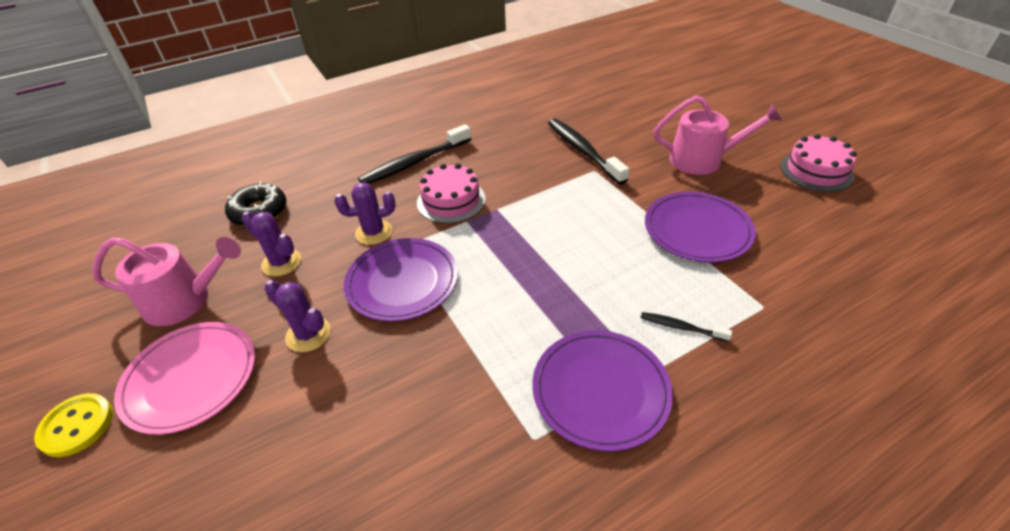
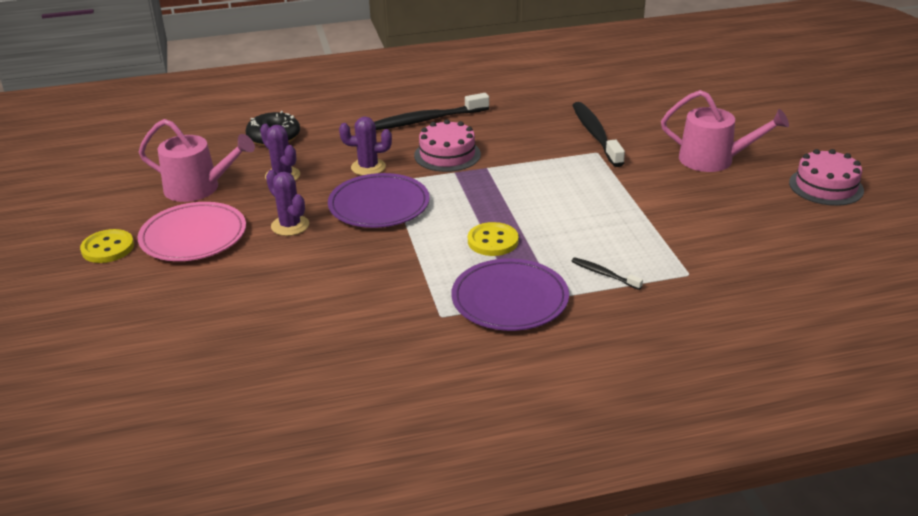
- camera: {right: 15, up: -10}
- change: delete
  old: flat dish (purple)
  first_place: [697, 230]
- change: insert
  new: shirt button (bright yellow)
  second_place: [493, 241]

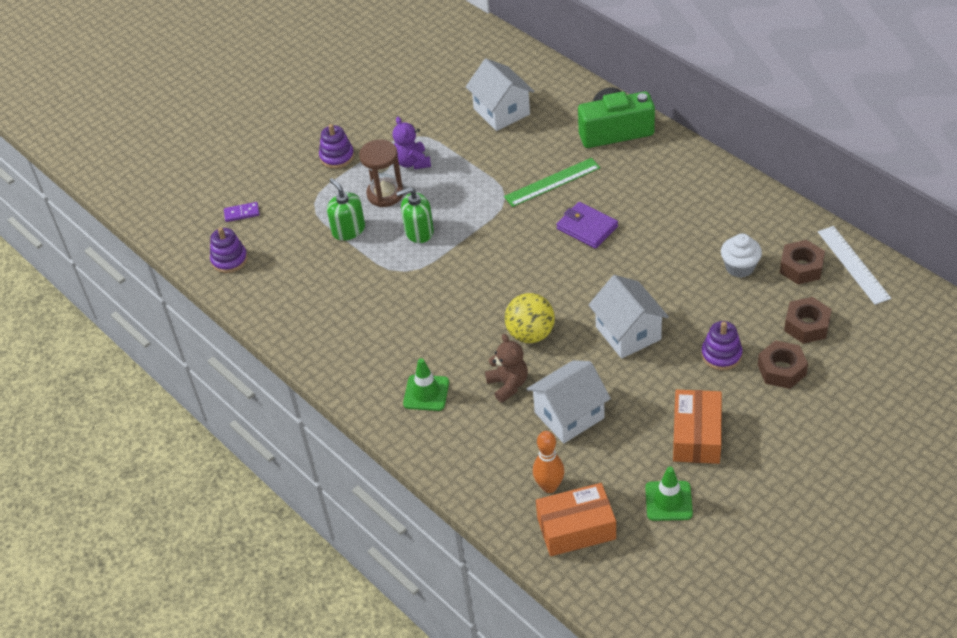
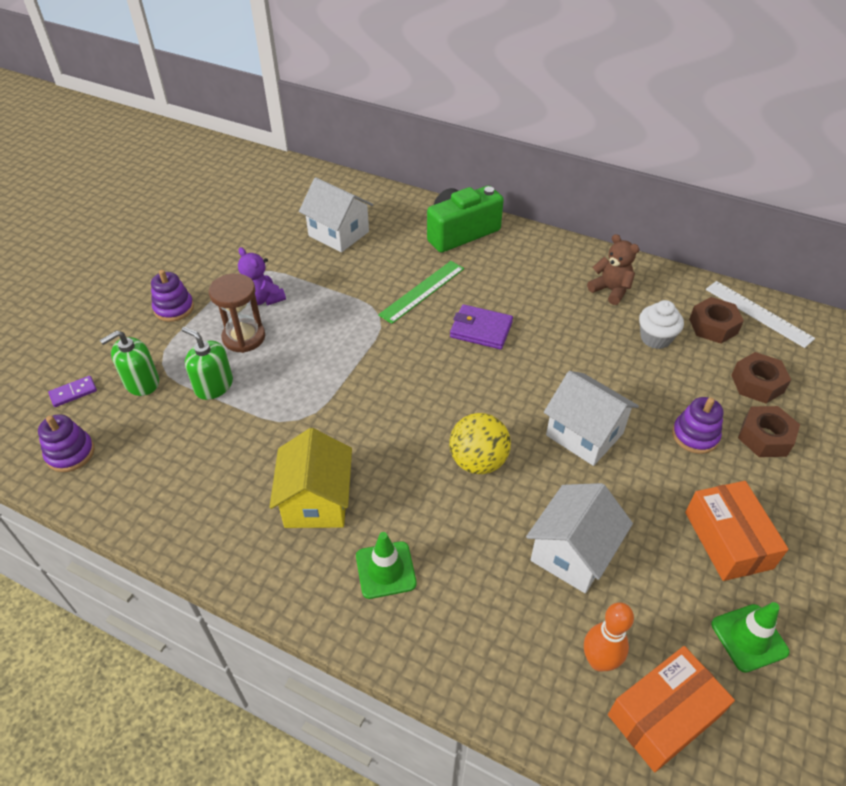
- camera: {right: -25, up: 0}
- change: move
  old: soap dispenser (green)
  first_place: [419, 231]
  second_place: [141, 382]
- change: move
  old: teddy bear (russet)
  first_place: [508, 385]
  second_place: [610, 290]
- change: insert
  new: house (bright yellow)
  second_place: [316, 501]

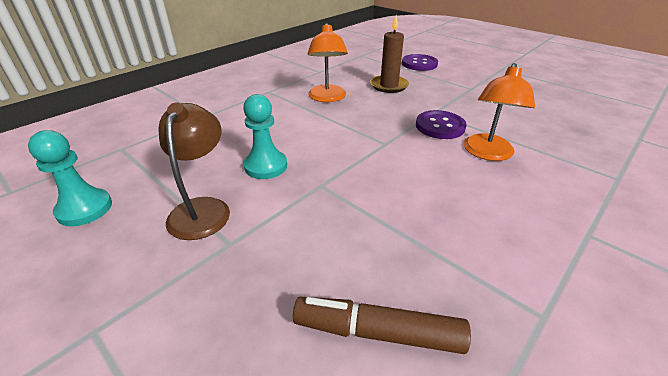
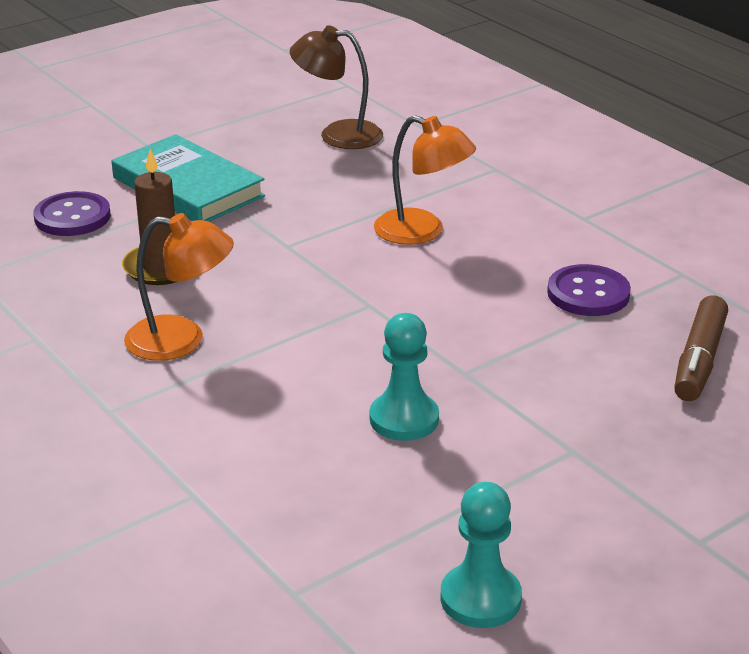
- camera: {right: -80, up: -5}
- change: move
  old: lamp (russet)
  first_place: [203, 209]
  second_place: [338, 135]
- change: move
  old: shirt button (purple)
  first_place: [440, 126]
  second_place: [588, 293]
- change: insert
  new: hardback (aqua)
  second_place: [188, 187]

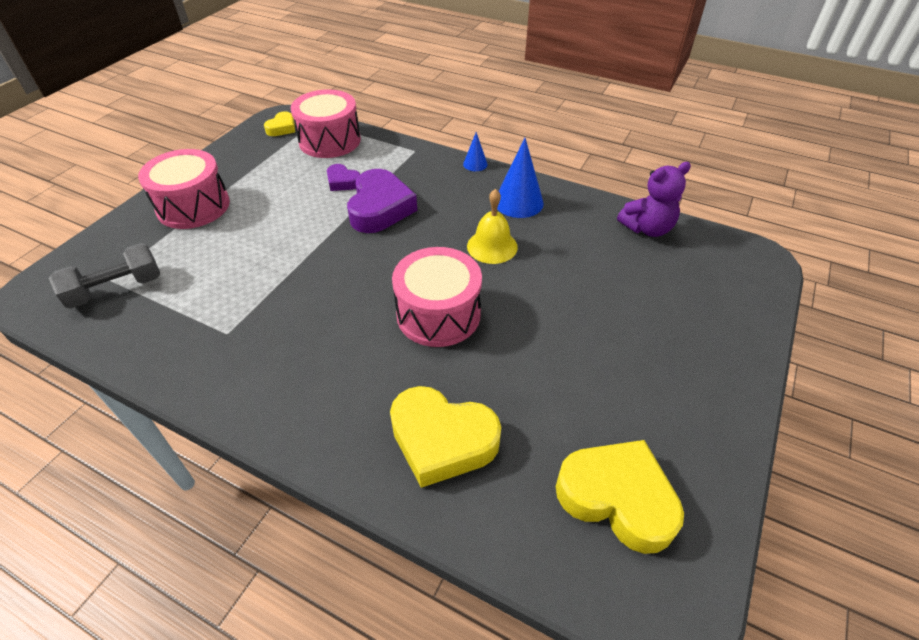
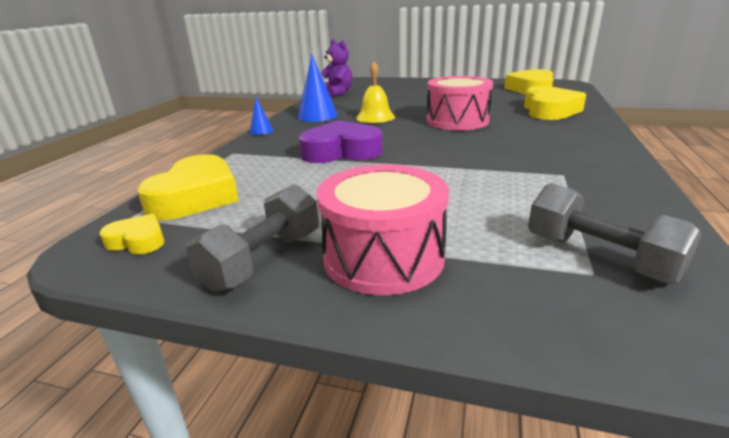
- camera: {right: -100, up: -20}
- change: replace
  old: toy drum (rose-pink)
  new: heart (bright yellow)
  first_place: [330, 141]
  second_place: [196, 197]
- change: delete
  old: heart (purple)
  first_place: [343, 182]
- change: insert
  new: dumbbell (grey)
  second_place: [263, 259]

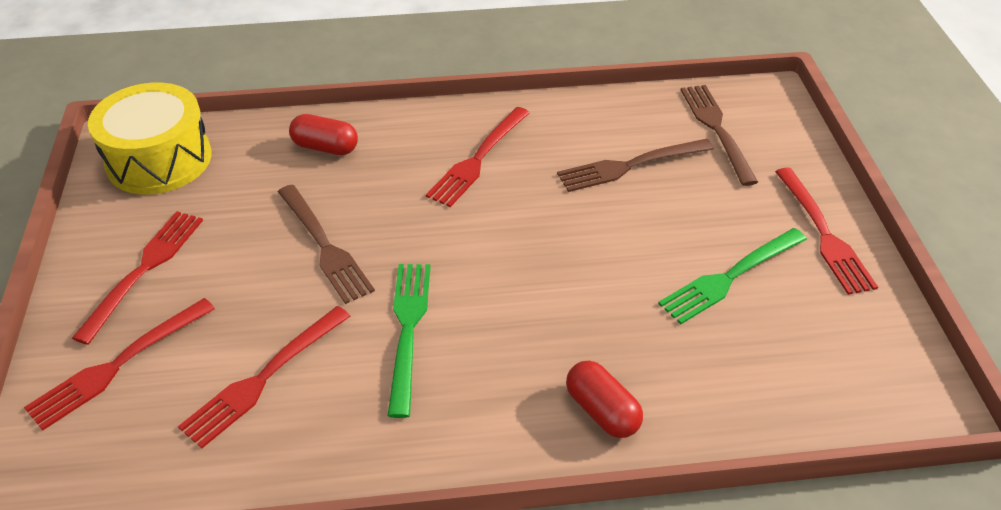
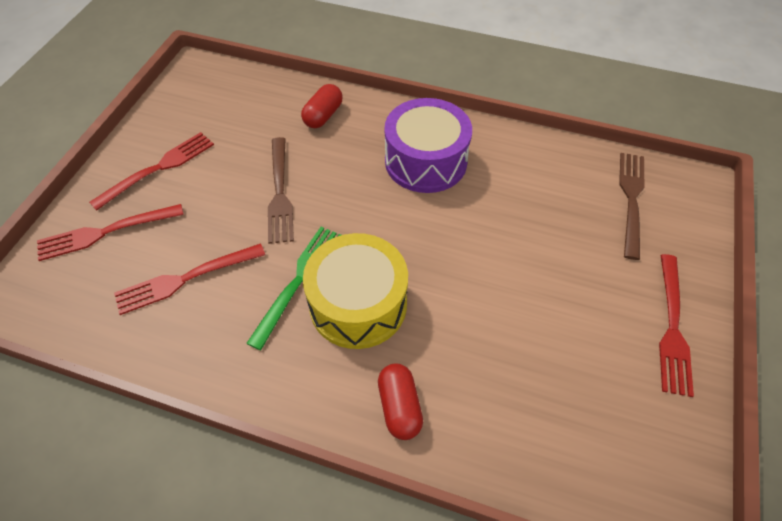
- camera: {right: 25, up: 10}
- change: move
  old: toy drum (bright yellow)
  first_place: [159, 159]
  second_place: [358, 304]
- change: replace
  old: table fork (scarlet)
  new: toy drum (purple)
  first_place: [478, 159]
  second_place: [425, 161]
- change: rotate
  old: pill (scarlet)
  first_place: [325, 147]
  second_place: [323, 115]
  degrees: 75
- change: delete
  old: table fork (russet)
  first_place: [630, 166]
- change: delete
  old: table fork (green)
  first_place: [730, 277]

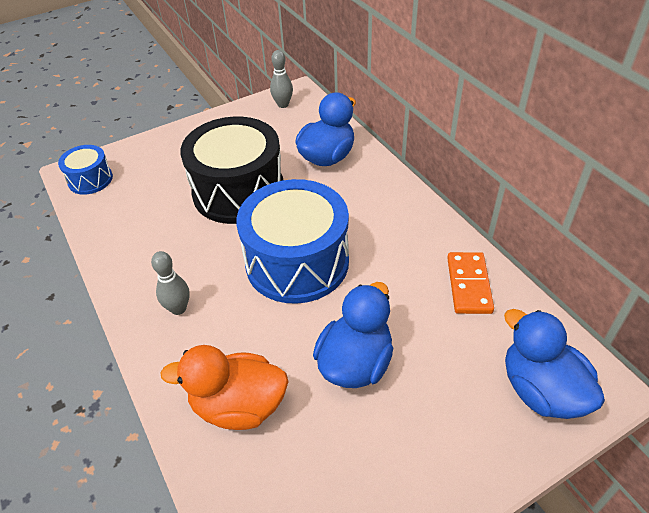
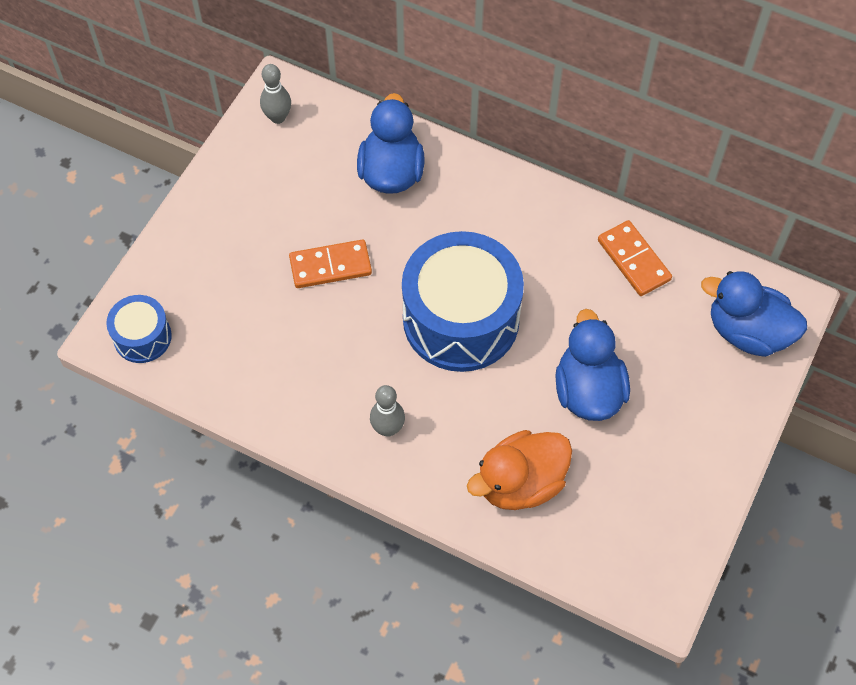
- camera: {right: -35, up: 15}
- change: replace
  old: toy drum (jet-black)
  new: domino (orange)
  first_place: [238, 191]
  second_place: [330, 266]

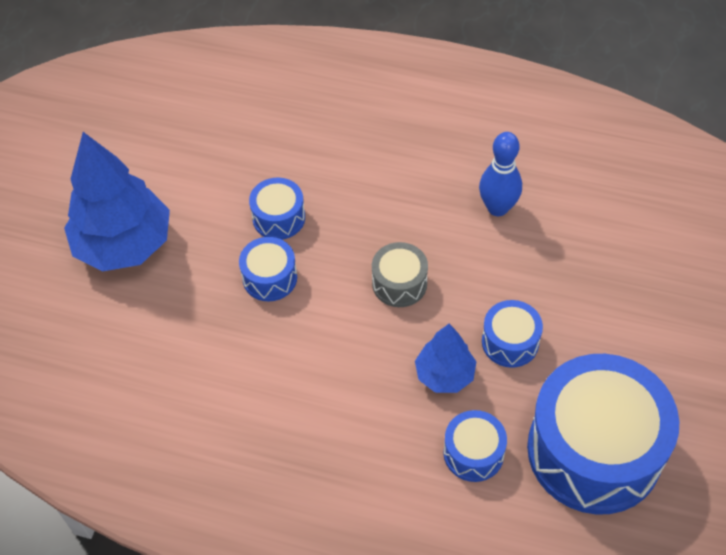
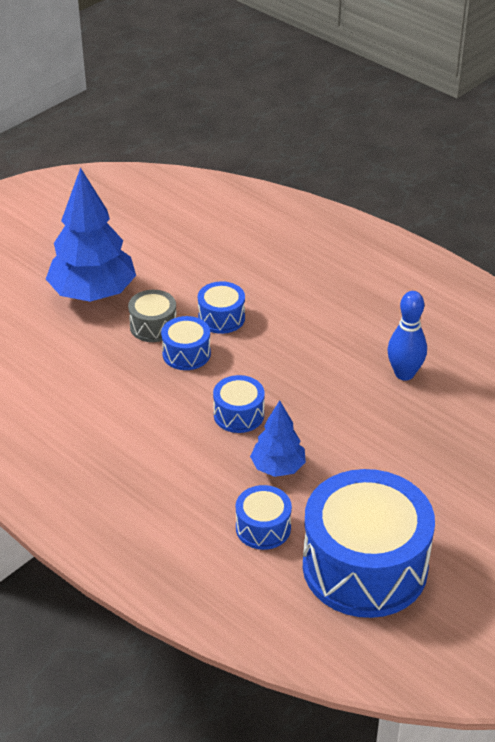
- camera: {right: 25, up: -15}
- change: move
  old: toy drum (grey)
  first_place: [399, 283]
  second_place: [153, 326]
- change: move
  old: toy drum (blue)
  first_place: [510, 342]
  second_place: [239, 414]

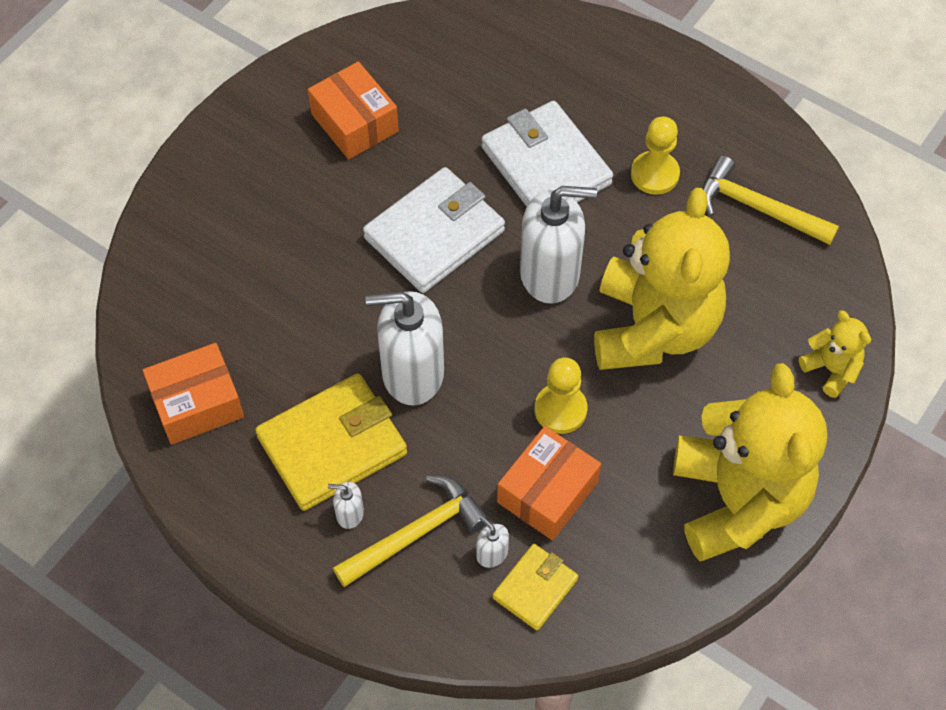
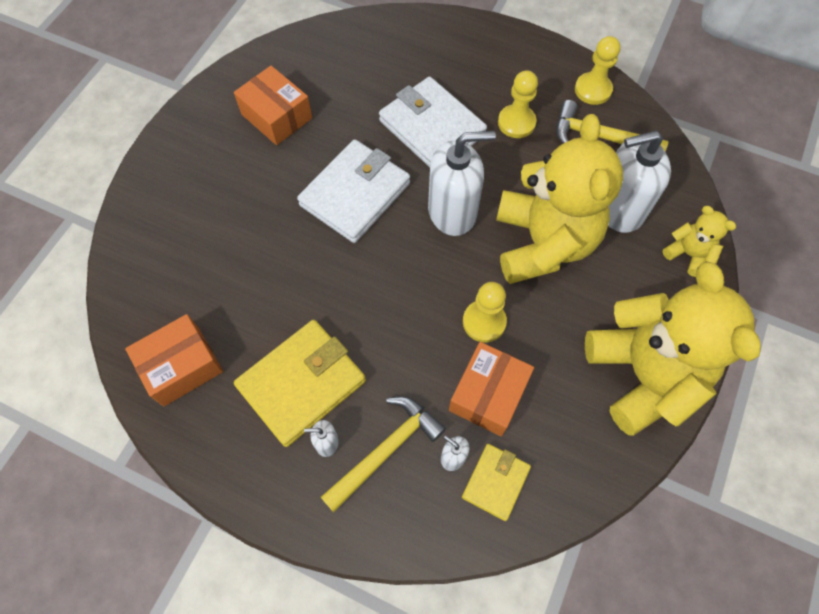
- camera: {right: -10, up: 5}
- change: move
  old: soap dispenser (pure white)
  first_place: [412, 373]
  second_place: [618, 209]
- change: insert
  new: pawn (bright yellow)
  second_place: [593, 90]

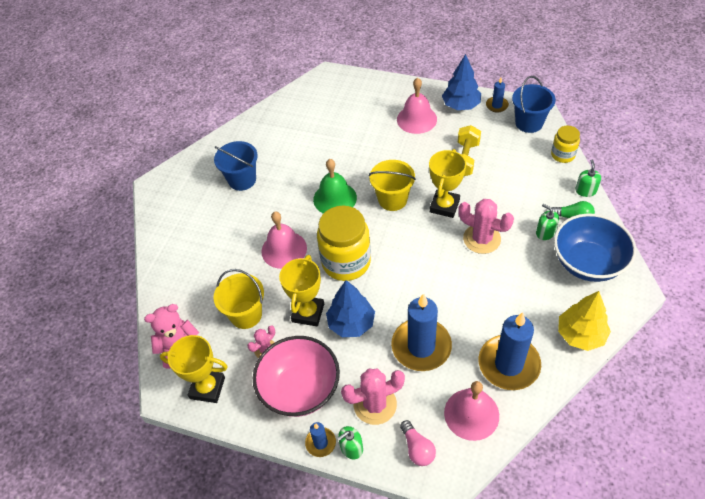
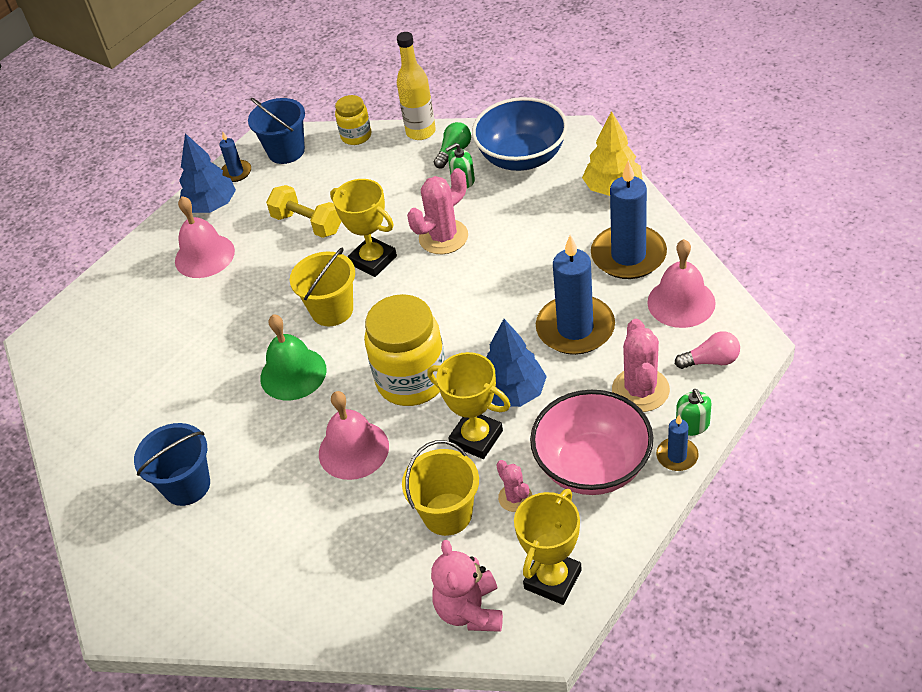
- camera: {right: -70, up: -5}
- change: replace
  old: soap dispenser (green)
  new: drink bottle (bright yellow)
  first_place: [585, 191]
  second_place: [420, 132]

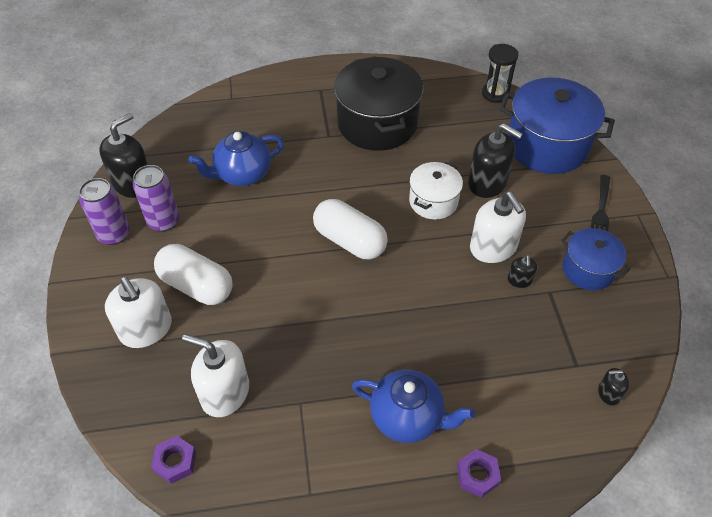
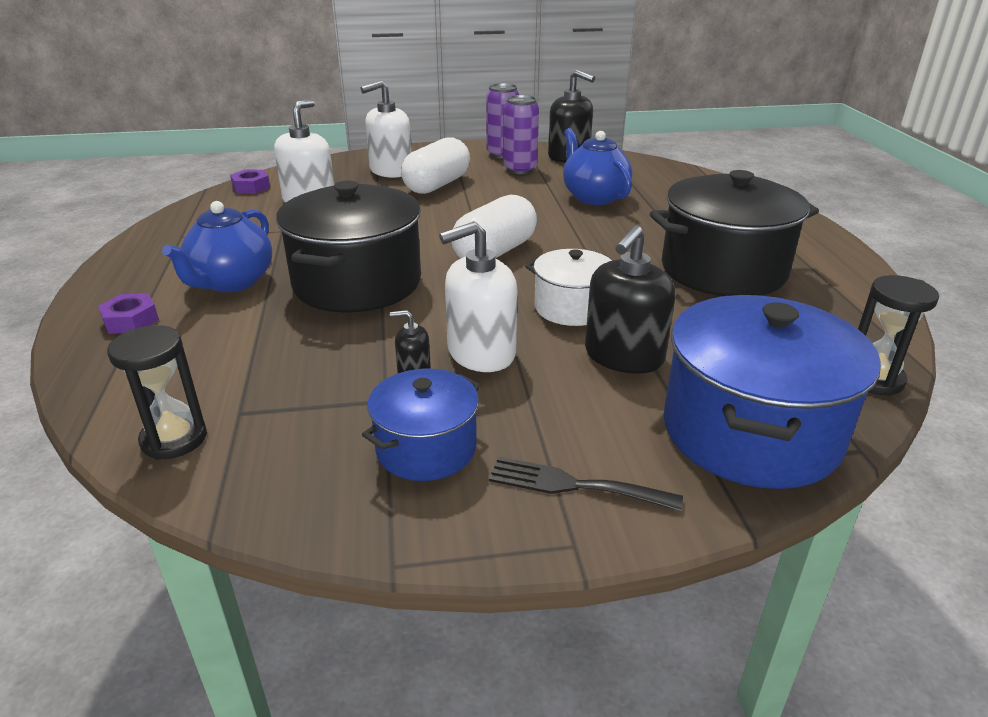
- camera: {right: 90, up: -20}
- change: replace
  old: soap dispenser (jet-black)
  new: hourglass (jet-black)
  first_place: [608, 393]
  second_place: [174, 439]
- change: insert
  new: cooking pot (jet-black)
  second_place: [357, 283]

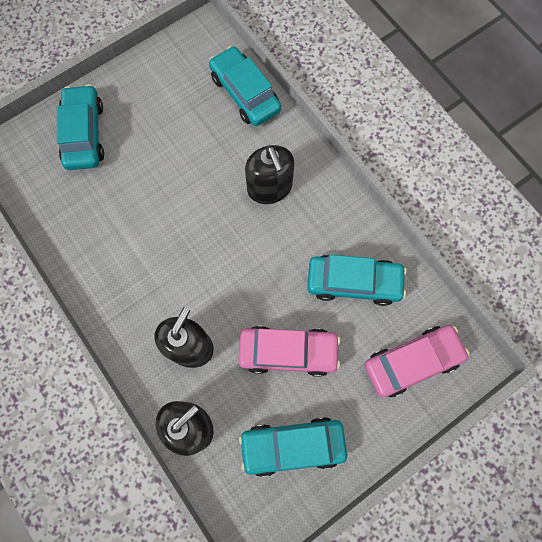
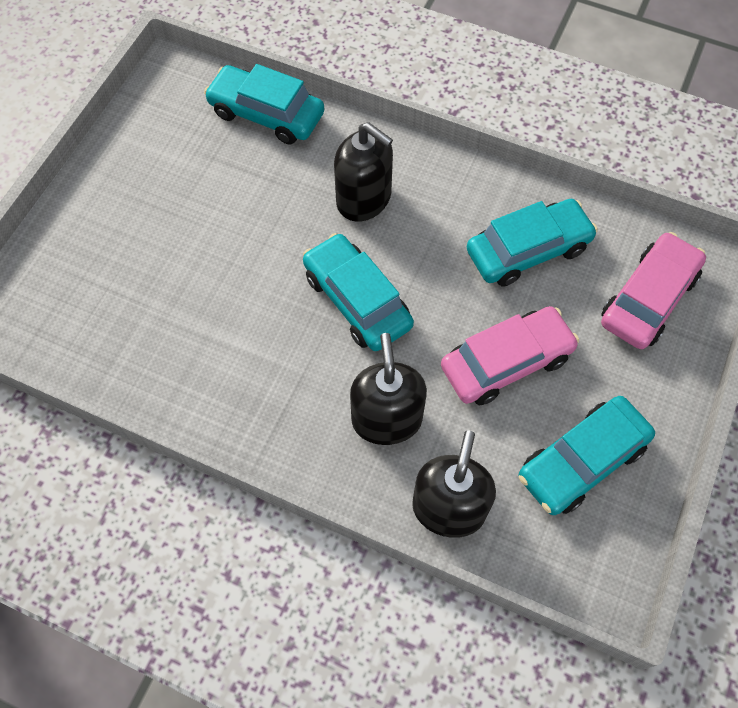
- camera: {right: -30, up: -10}
- change: move
  old: toy car (aqua)
  first_place: [84, 134]
  second_place: [357, 300]

